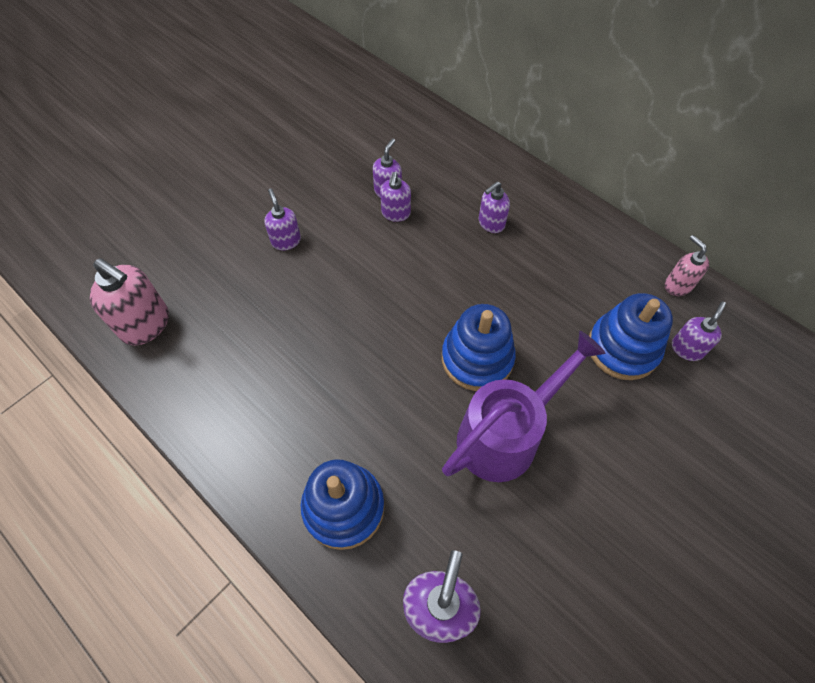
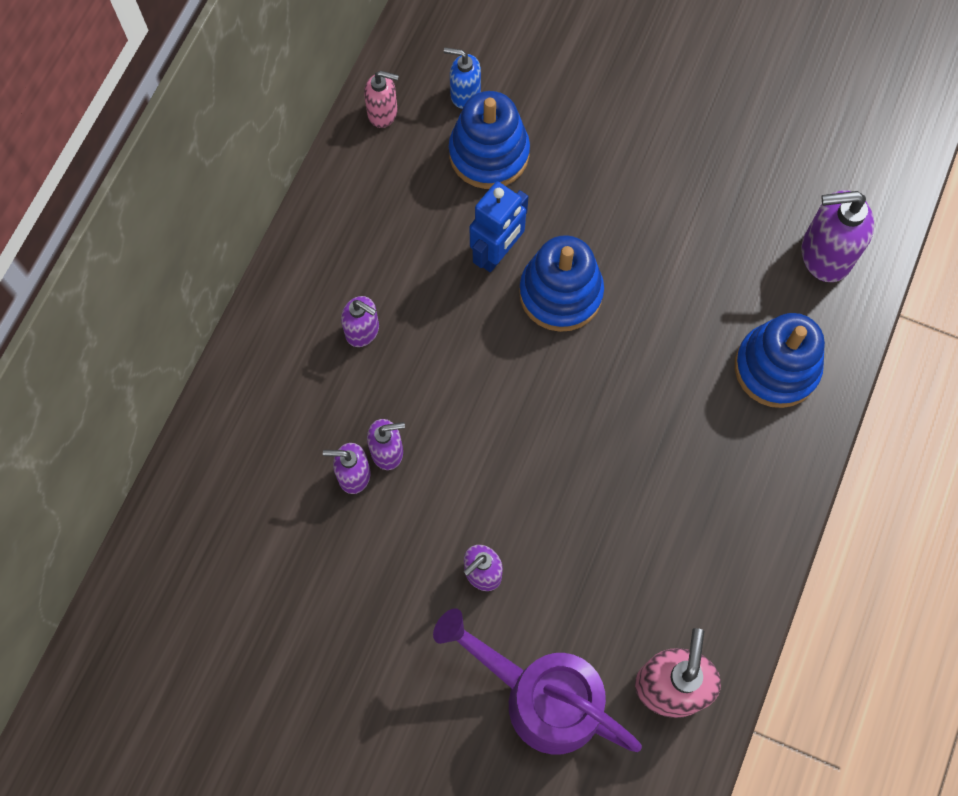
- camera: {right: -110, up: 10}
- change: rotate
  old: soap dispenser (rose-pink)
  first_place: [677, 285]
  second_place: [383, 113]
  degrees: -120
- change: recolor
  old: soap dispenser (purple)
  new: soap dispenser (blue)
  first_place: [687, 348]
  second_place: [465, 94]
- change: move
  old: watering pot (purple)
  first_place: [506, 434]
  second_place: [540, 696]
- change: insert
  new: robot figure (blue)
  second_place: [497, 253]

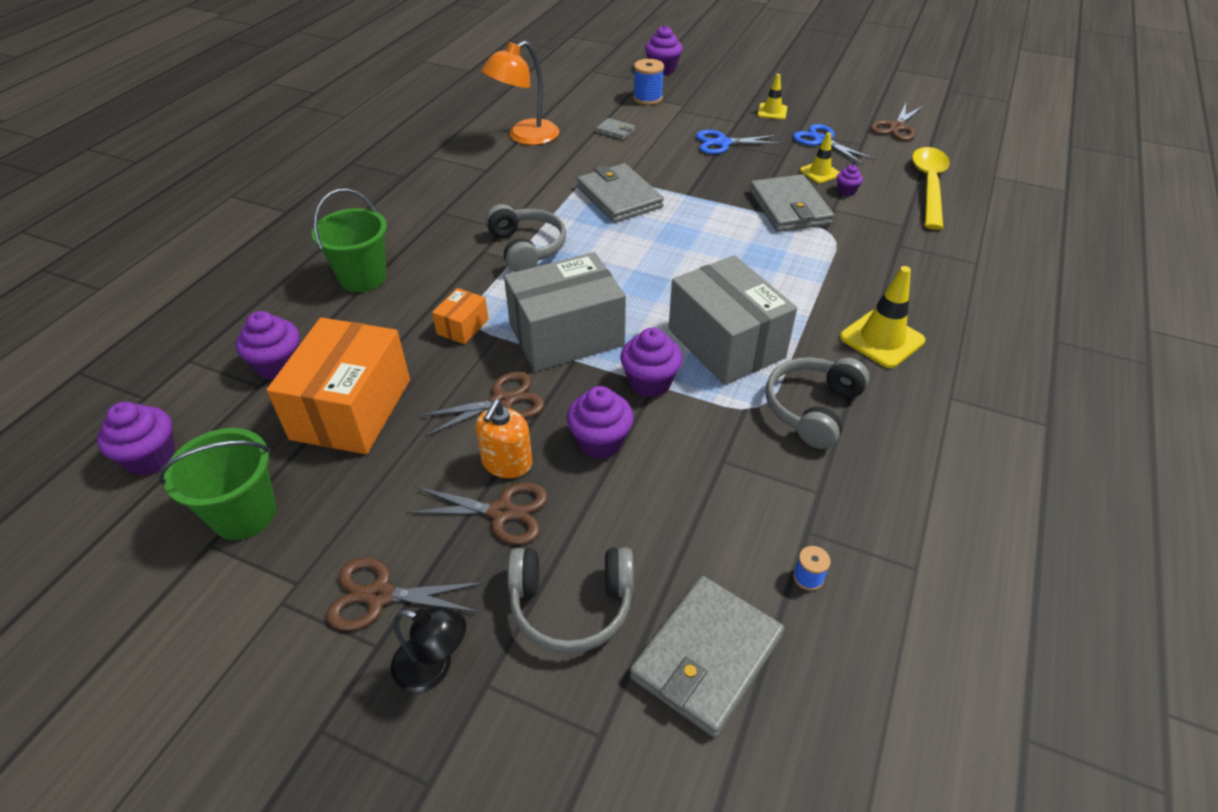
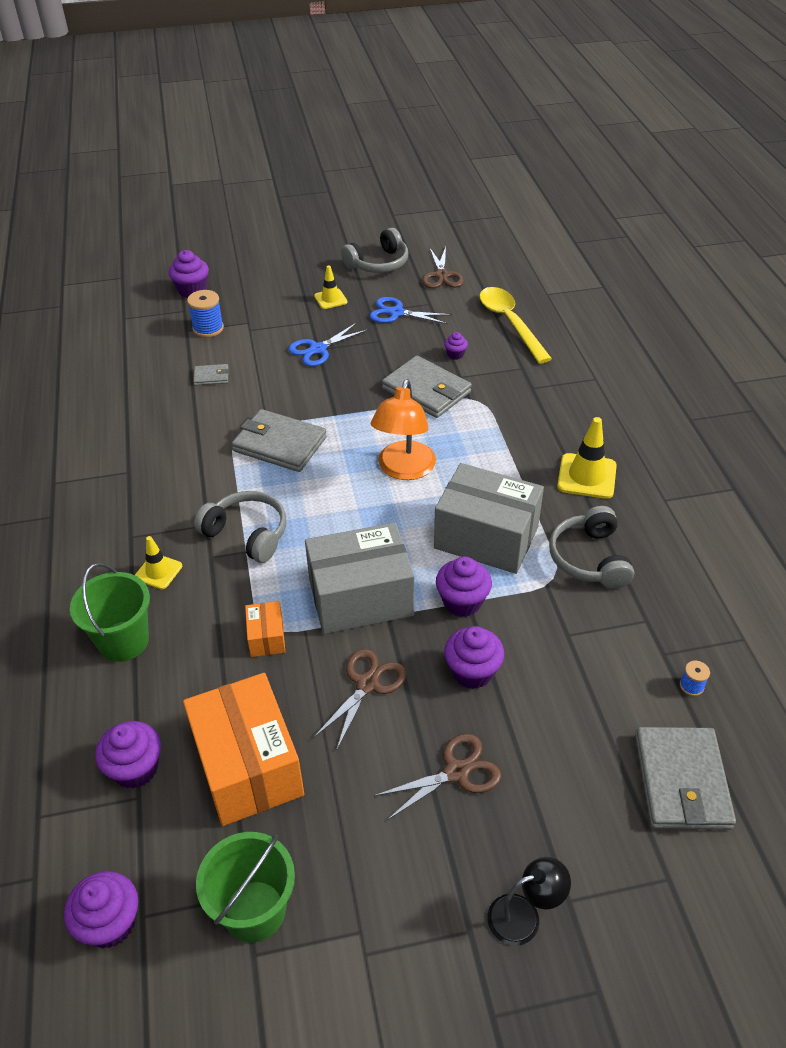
- camera: {right: -35, up: 0}
- change: move
  old: lamp (orange)
  first_place: [525, 137]
  second_place: [404, 470]
- change: move
  old: road cone (bright yellow)
  first_place: [820, 172]
  second_place: [158, 571]
- change: rotate
  old: parcel (grey)
  first_place: [566, 335]
  second_place: [360, 597]
  degrees: 45
- change: delete
  old: soap dispenser (orange)
  first_place: [507, 463]
- change: move
  old: headset (grey)
  first_place: [571, 604]
  second_place: [378, 263]
- change: delete
  old: scissors (russet)
  first_place: [380, 596]

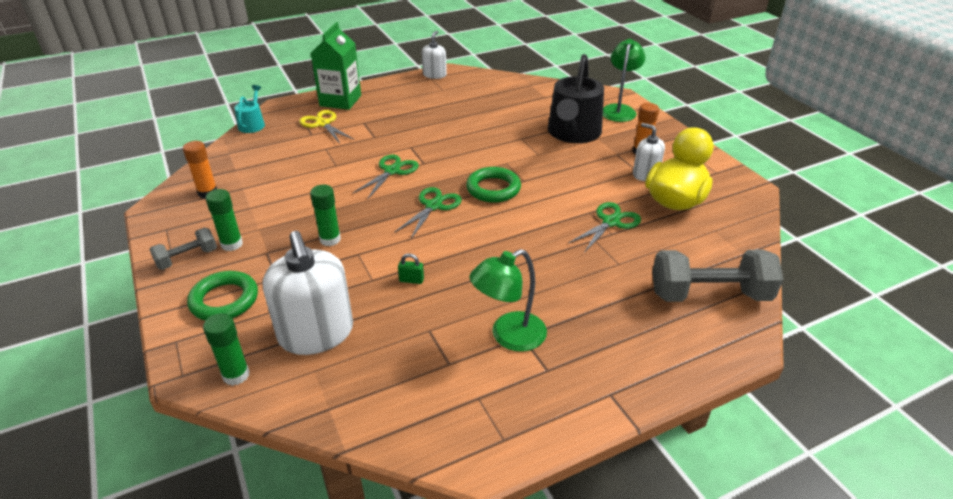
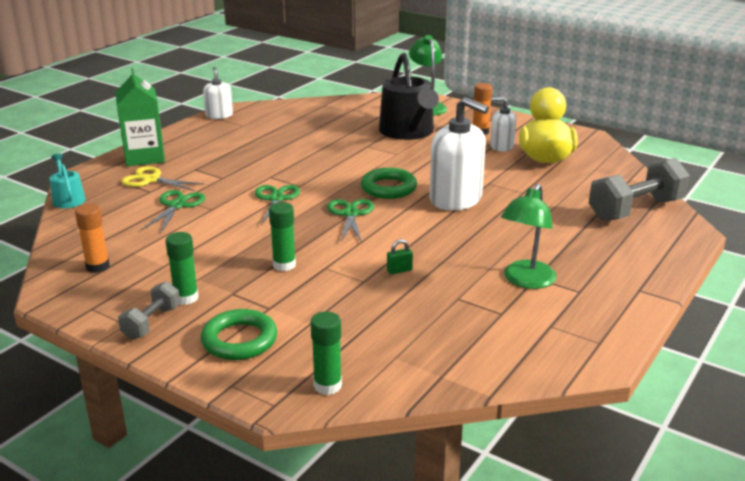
- camera: {right: -30, up: -10}
- change: move
  old: scissors (green)
  first_place: [610, 222]
  second_place: [177, 205]
- change: move
  old: soap dispenser (pure white)
  first_place: [316, 333]
  second_place: [456, 199]

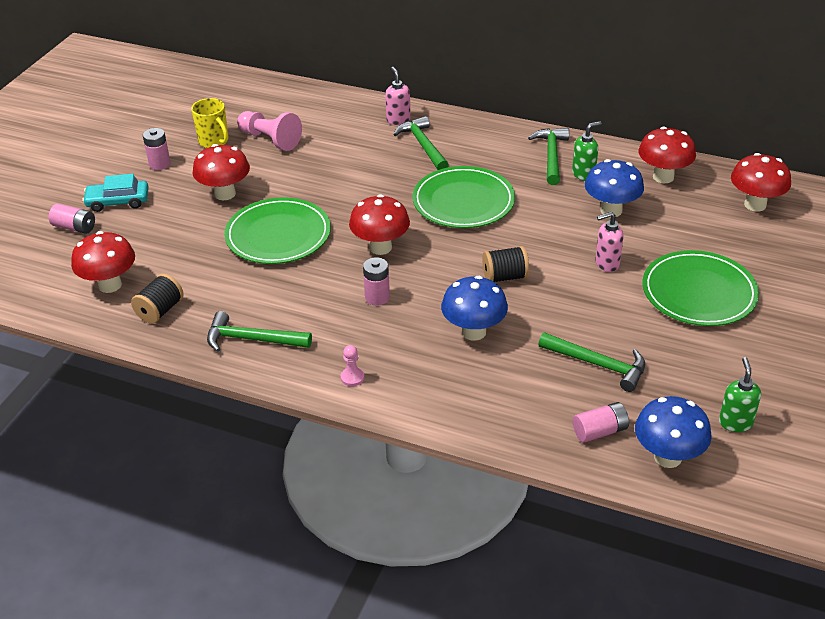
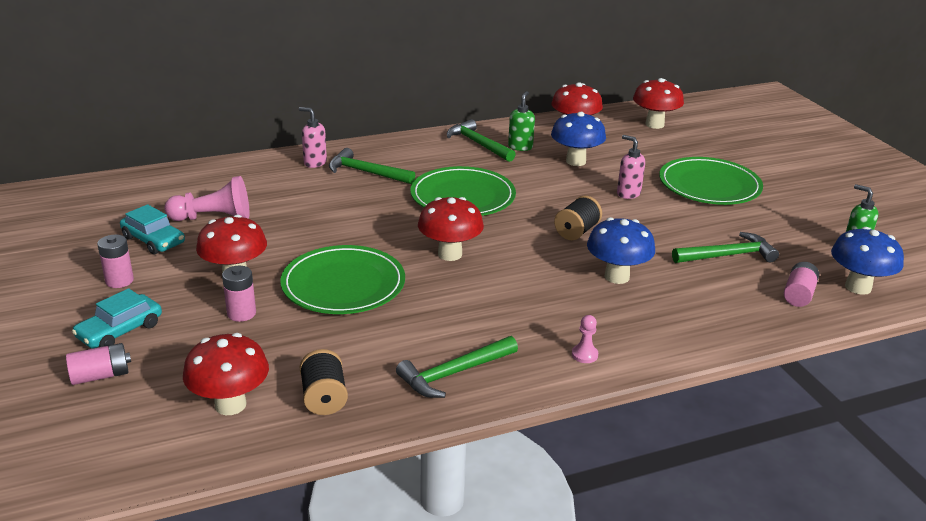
- camera: {right: -45, up: -10}
- change: replace
  old: tea mug (bright yellow)
  new: toy car (aqua)
  first_place: [214, 141]
  second_place: [153, 240]
- change: rotate
  old: soap dispenser (rose-pink)
  first_place: [606, 264]
  second_place: [628, 194]
  degrees: 105
- change: move
  old: battery (rose-pink)
  first_place: [377, 297]
  second_place: [241, 313]

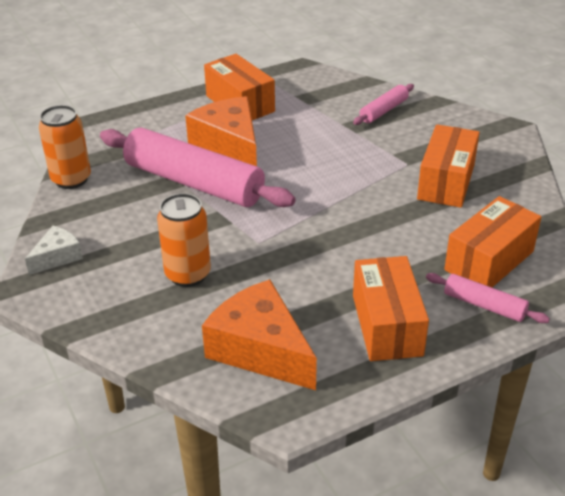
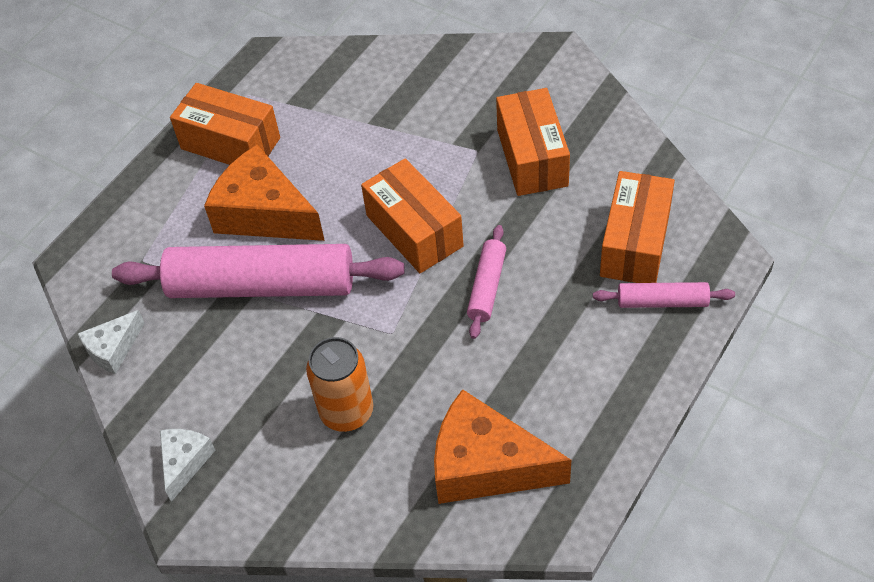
- camera: {right: -25, up: 15}
- change: move
  old: dough roller (rose-pink)
  first_place: [384, 111]
  second_place: [487, 287]
- change: replace
  old: tin (orange)
  new: cheese wedge (pure white)
  first_place: [71, 179]
  second_place: [113, 349]
- change: move
  old: parcel (orange)
  first_place: [387, 325]
  second_place: [414, 231]

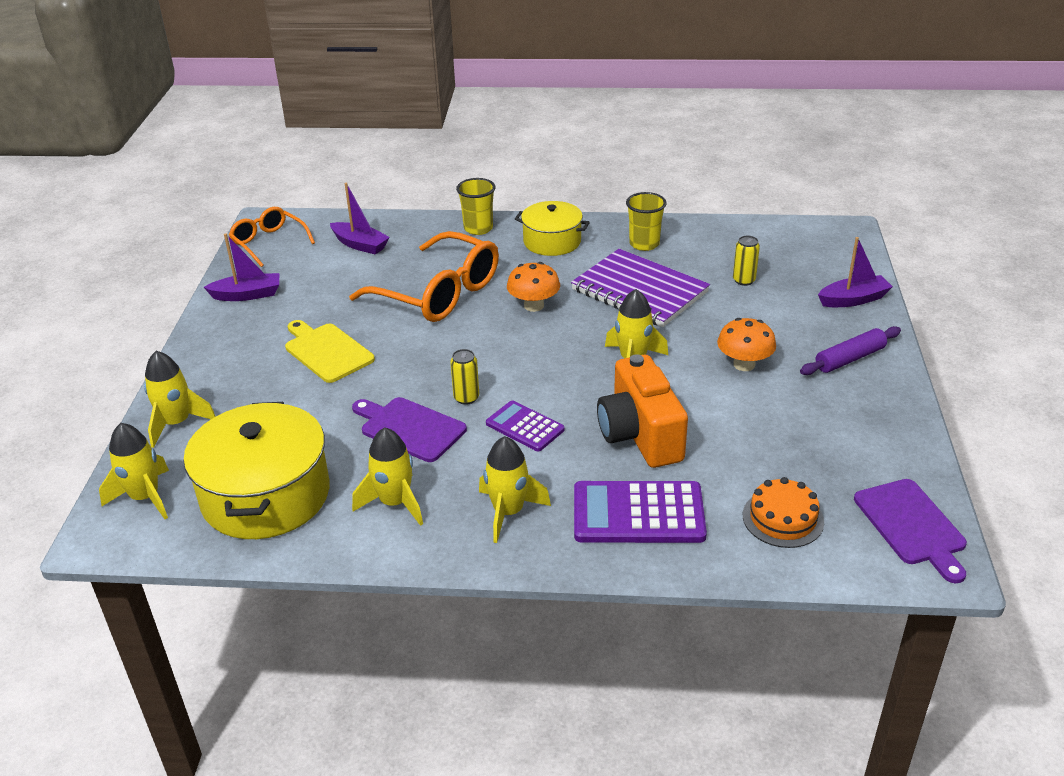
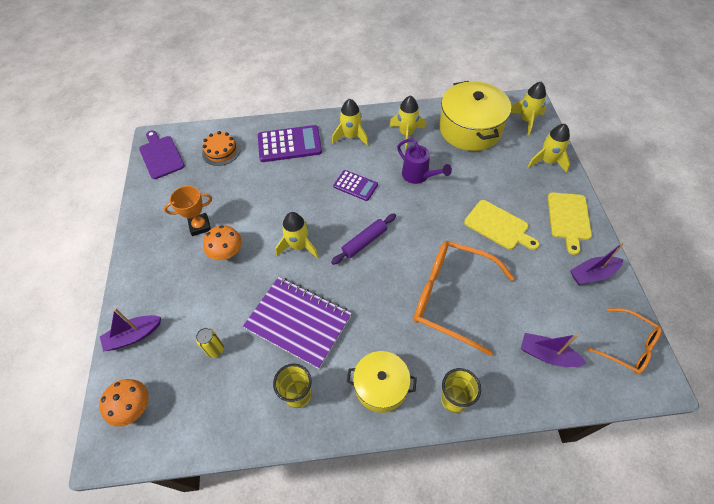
- camera: {right: 170, up: 20}
- change: move
  old: fungus (orange)
  first_place: [534, 306]
  second_place: [133, 407]
- change: move
  old: dough roller (purple)
  first_place: [850, 359]
  second_place: [364, 242]
- change: delete
  old: tin (bright yellow)
  first_place: [466, 398]
- change: delete
  old: compact camera (orange)
  first_place: [640, 435]
- change: replace
  old: chopping board (purple)
  new: watering pot (purple)
  first_place: [409, 428]
  second_place: [418, 176]
- change: insert
  new: award cup (orange)
  second_place: [200, 226]
- change: insert
  new: chopping board (bright yellow)
  second_place: [569, 219]

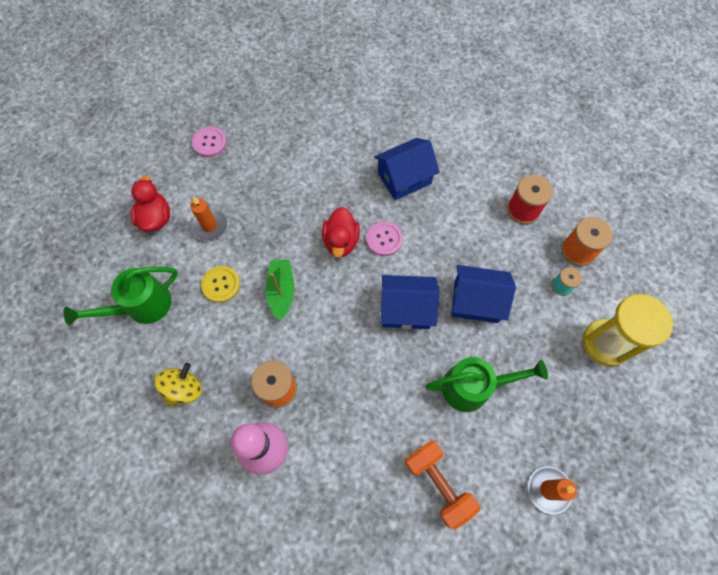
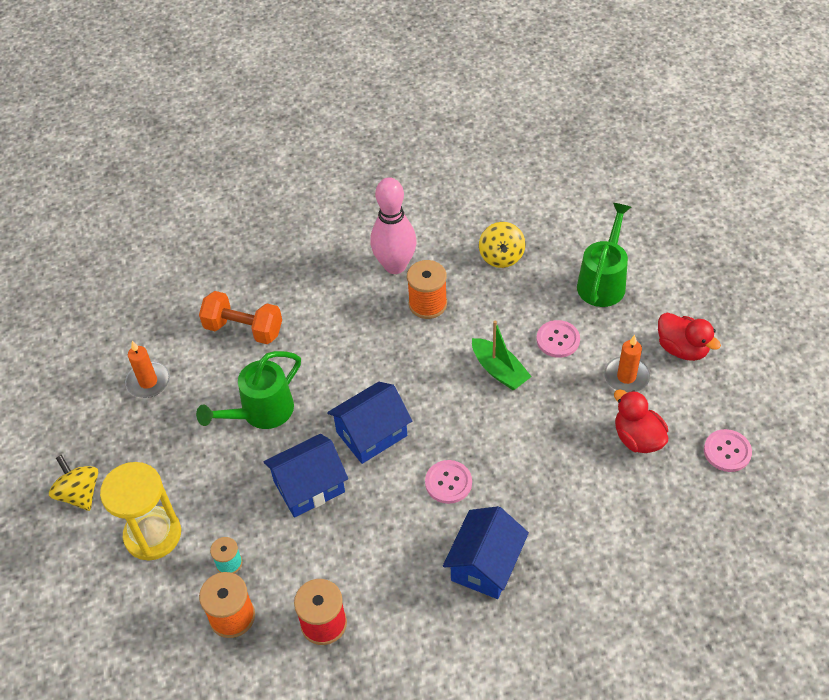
- camera: {right: 145, up: -15}
- change: move
  old: toy duck (scarlet)
  first_place: [341, 241]
  second_place: [637, 438]
- change: recolor
  old: shirt button (bright yellow)
  new: shirt button (rose-pink)
  first_place: [221, 284]
  second_place: [558, 340]
- change: insert
  new: toy top (bright yellow)
  second_place: [80, 494]

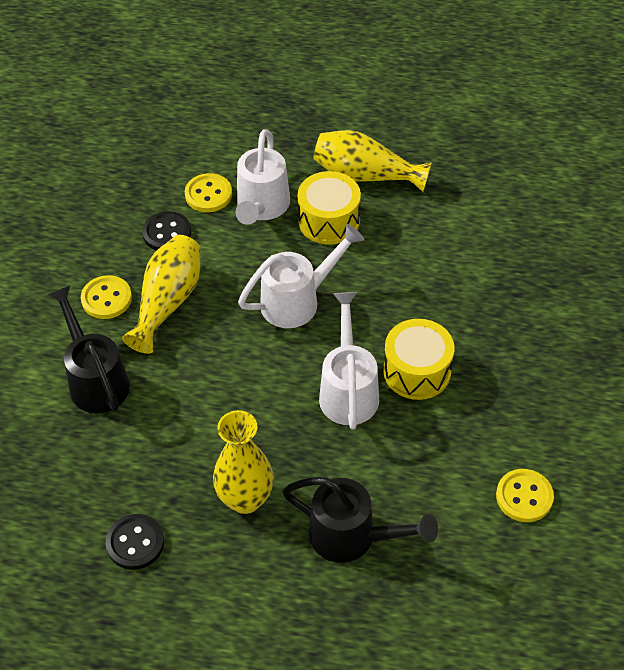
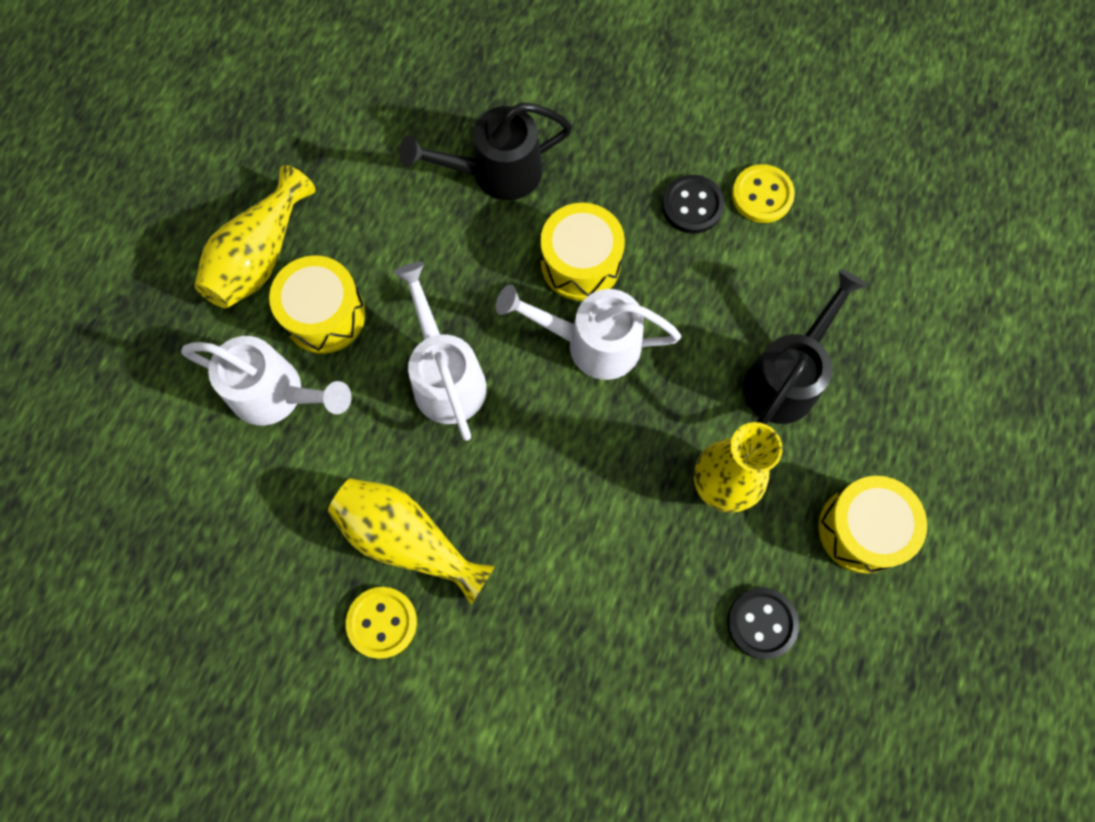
- camera: {right: -80, up: 20}
- change: delete
  old: shirt button (bright yellow)
  first_place: [208, 194]
- change: move
  old: shirt button (jet-black)
  first_place: [167, 233]
  second_place: [692, 205]
- change: move
  old: watering pot (jet-black)
  first_place: [96, 380]
  second_place: [496, 172]
- change: insert
  new: toy drum (bright yellow)
  second_place: [861, 529]

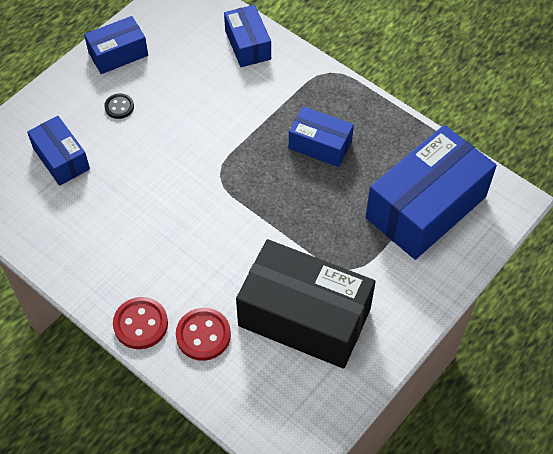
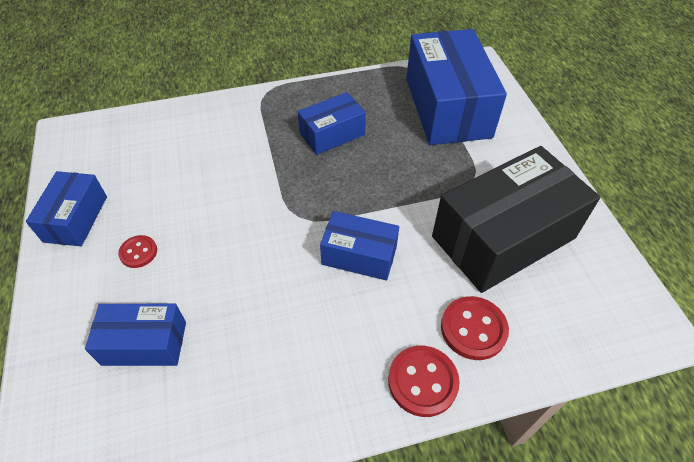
- camera: {right: -55, up: -5}
- change: move
  old: parcel (blue)
  first_place: [247, 45]
  second_place: [359, 255]
- change: recolor
  old: shirt button (jet-black)
  new: shirt button (scarlet)
  first_place: [119, 107]
  second_place: [138, 252]

